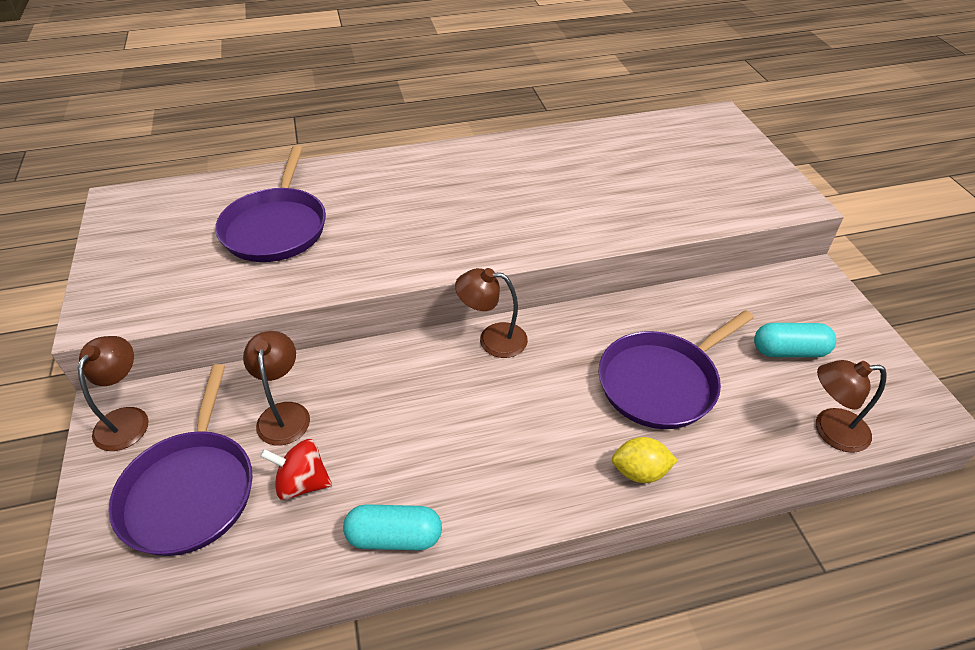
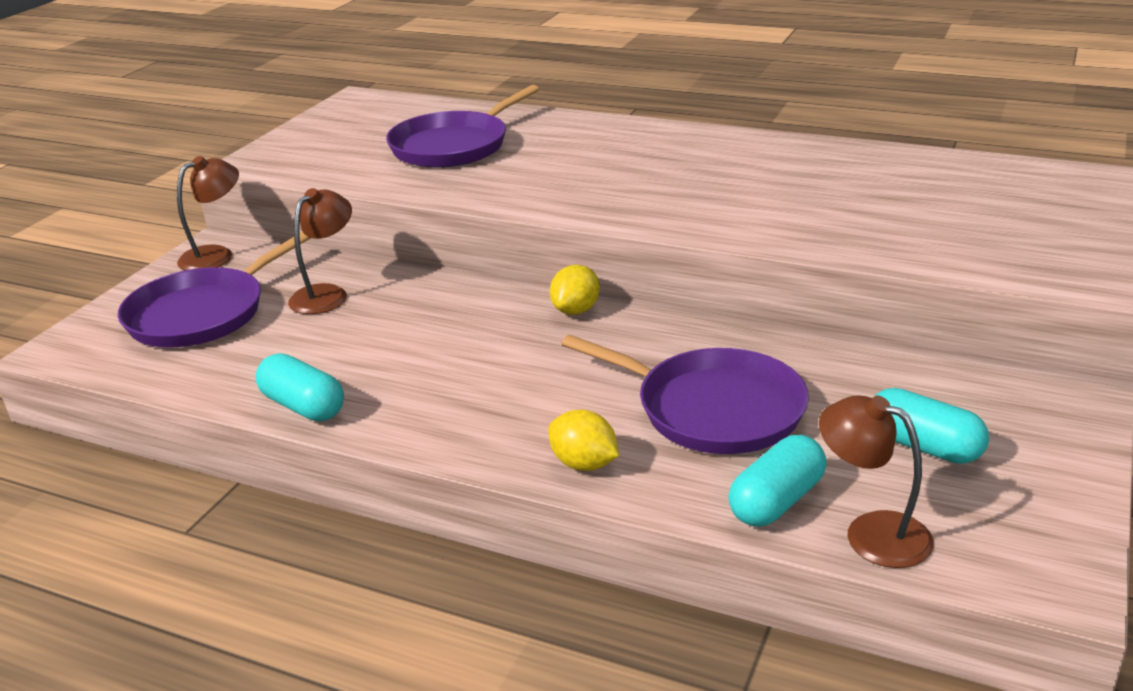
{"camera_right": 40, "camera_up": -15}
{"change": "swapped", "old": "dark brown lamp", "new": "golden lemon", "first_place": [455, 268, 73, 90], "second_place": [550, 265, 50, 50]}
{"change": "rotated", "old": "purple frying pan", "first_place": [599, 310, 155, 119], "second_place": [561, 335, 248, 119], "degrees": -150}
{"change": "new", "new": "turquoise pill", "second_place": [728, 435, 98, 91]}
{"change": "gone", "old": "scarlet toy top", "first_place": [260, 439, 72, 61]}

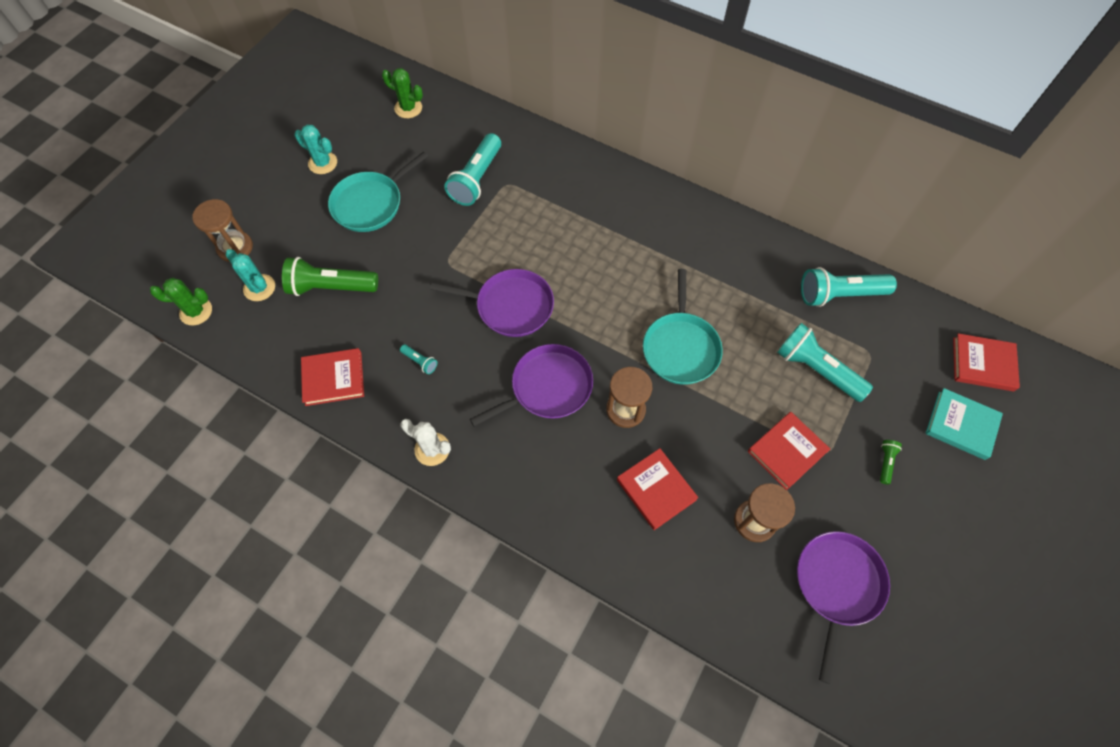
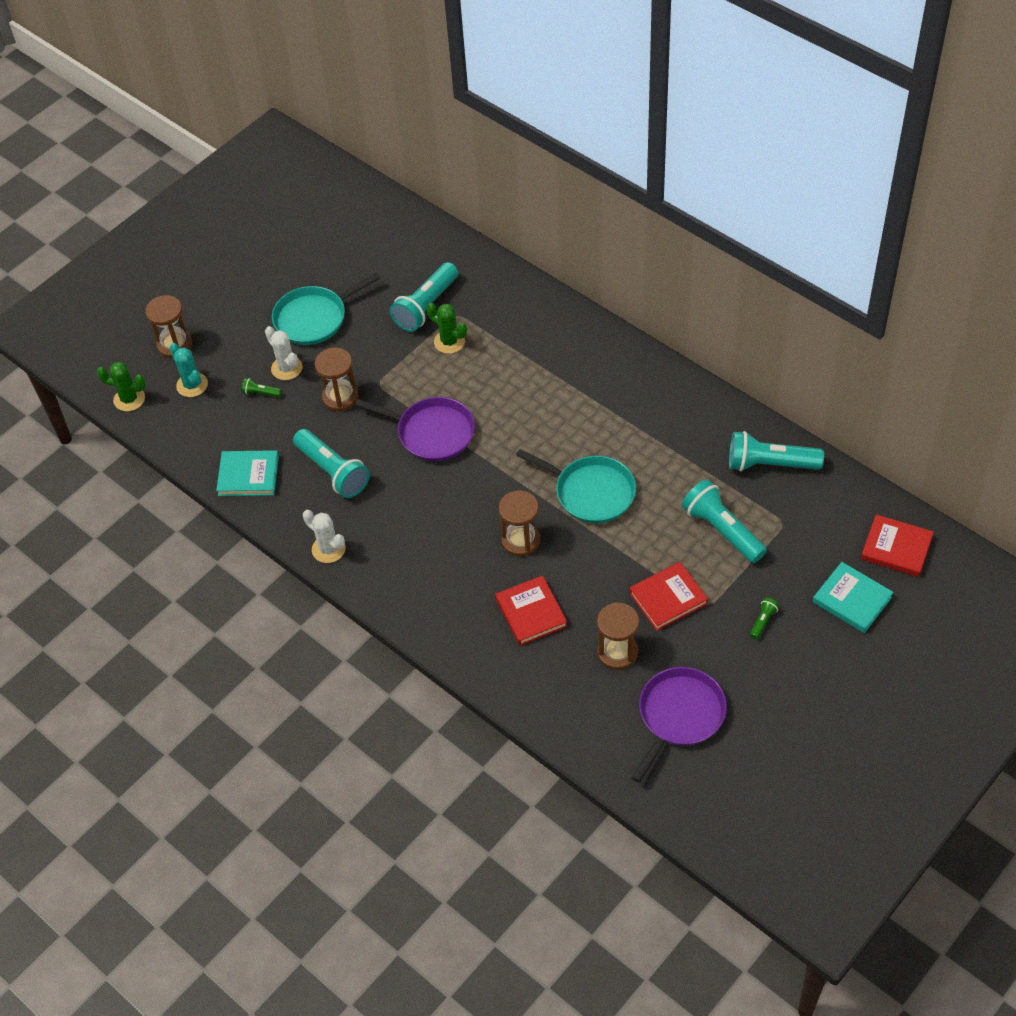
{"camera_right": 15, "camera_up": -10}
{"change": "repainted", "old": "scarlet book", "new": "turquoise book", "first_place": [301, 348, 63, 58], "second_place": [216, 450, 63, 46]}
{"change": "scaled", "old": "emerald pocket torch", "first_place": [282, 257, 96, 39], "second_place": [242, 378, 40, 19], "factor": 0.44}
{"change": "new", "new": "snow-white cactus", "second_place": [265, 326, 37, 54]}
{"change": "scaled", "old": "turquoise pocket torch", "first_place": [400, 344, 37, 30], "second_place": [293, 429, 77, 69], "factor": 2.28}
{"change": "new", "new": "dark brown sandglass", "second_place": [315, 348, 44, 63]}
{"change": "shifted", "old": "emerald cactus", "first_place": [382, 68, 41, 50], "second_place": [427, 303, 40, 51]}
{"change": "rotated", "old": "turquoise frying pan", "first_place": [643, 269, 80, 116], "second_place": [516, 449, 120, 74], "degrees": -75}
{"change": "gone", "old": "turquoise cactus", "first_place": [295, 125, 42, 49]}
{"change": "gone", "old": "purple frying pan", "first_place": [470, 344, 123, 82]}

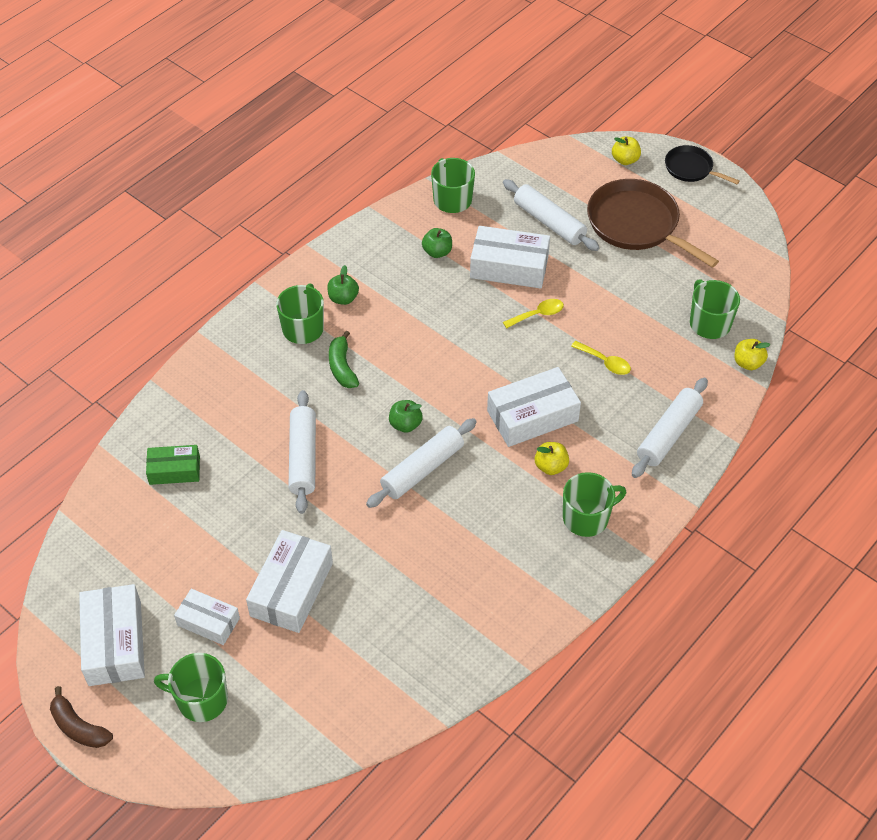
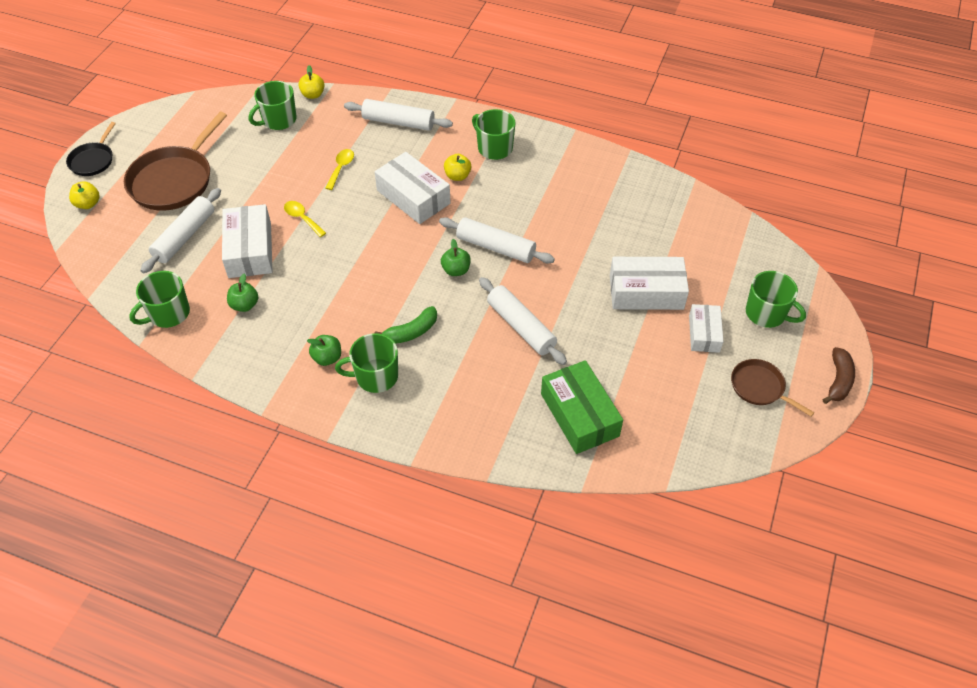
{"camera_right": -110, "camera_up": 0}
{"change": "rotated", "old": "snow-white dough roller", "first_place": [288, 390, 28, 124], "second_place": [479, 277, 88, 88], "degrees": 75}
{"change": "scaled", "old": "emerald package", "first_place": [146, 445, 54, 40], "second_place": [541, 360, 82, 94], "factor": 1.62}
{"change": "swapped", "old": "snow-white package", "new": "dark brown frying pan", "first_place": [79, 584, 66, 102], "second_place": [731, 359, 83, 58]}
{"change": "rotated", "old": "emerald tea mug", "first_place": [154, 653, 74, 69], "second_place": [746, 271, 60, 57], "degrees": -45}

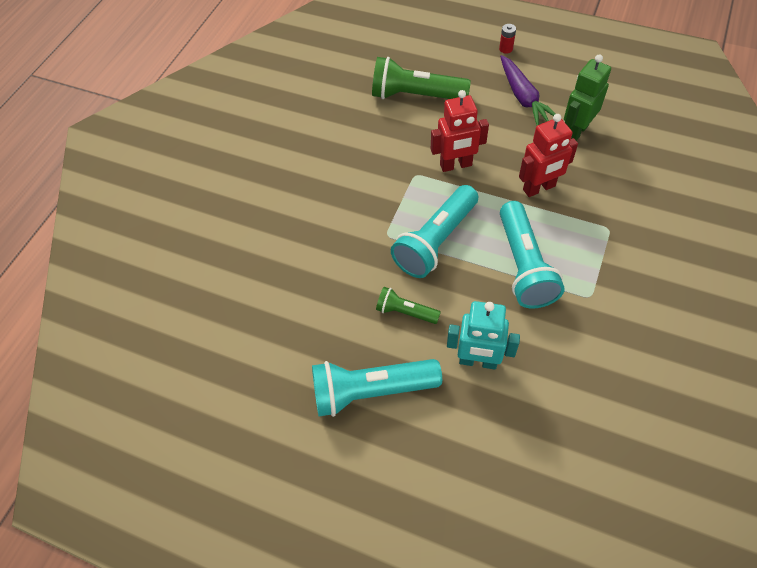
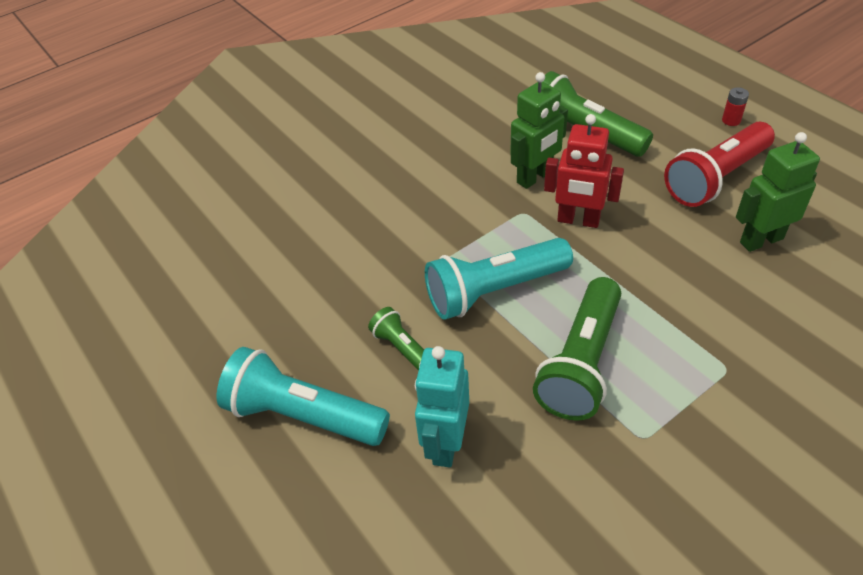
{"camera_right": 30, "camera_up": -10}
{"change": "rotated", "old": "turquoise robot", "first_place": [447, 301, 73, 68], "second_place": [415, 346, 54, 122], "degrees": 60}
{"change": "new", "new": "emerald robot", "second_place": [510, 72, 58, 117]}
{"change": "repainted", "old": "turquoise pocket torch", "new": "emerald pocket torch", "first_place": [500, 201, 65, 108], "second_place": [533, 277, 88, 144]}
{"change": "swapped", "old": "purple carrot", "new": "scarlet pocket torch", "first_place": [500, 55, 56, 70], "second_place": [664, 122, 111, 85]}
{"change": "gone", "old": "scarlet robot", "first_place": [519, 114, 59, 83]}

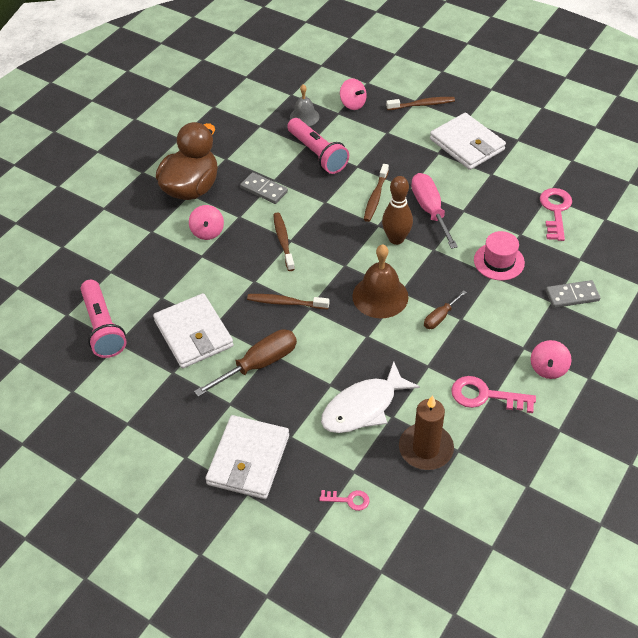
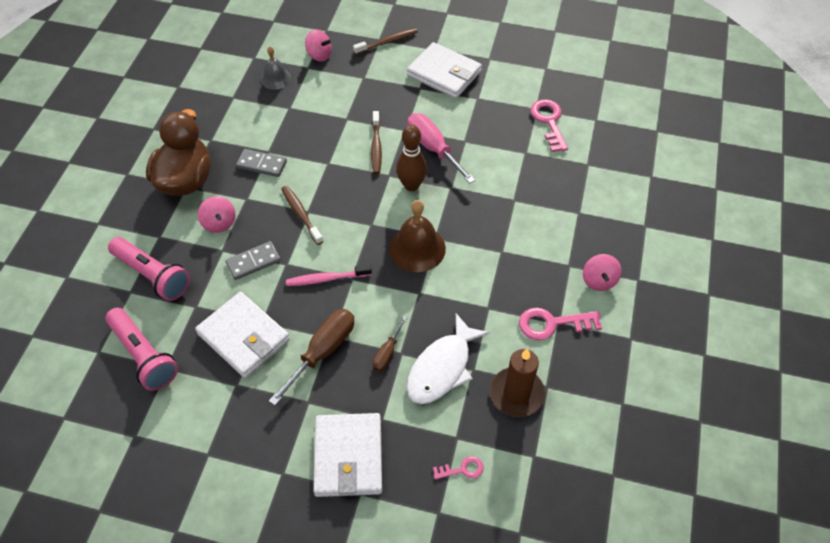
{"camera_right": -20, "camera_up": 5}
{"change": "shifted", "old": "rose-pink pocket torch", "first_place": [287, 118, 62, 56], "second_place": [108, 237, 82, 64]}
{"change": "shifted", "old": "ash-grey domino", "first_place": [546, 280, 54, 28], "second_place": [225, 241, 56, 39]}
{"change": "repainted", "old": "dark brown dental brush", "new": "rose-pink dental brush", "first_place": [247, 294, 82, 15], "second_place": [286, 264, 86, 22]}
{"change": "shifted", "old": "dark brown flat screwdriver", "first_place": [424, 290, 43, 39], "second_place": [372, 316, 35, 56]}
{"change": "gone", "old": "rose-pink tall hat", "first_place": [474, 231, 51, 50]}

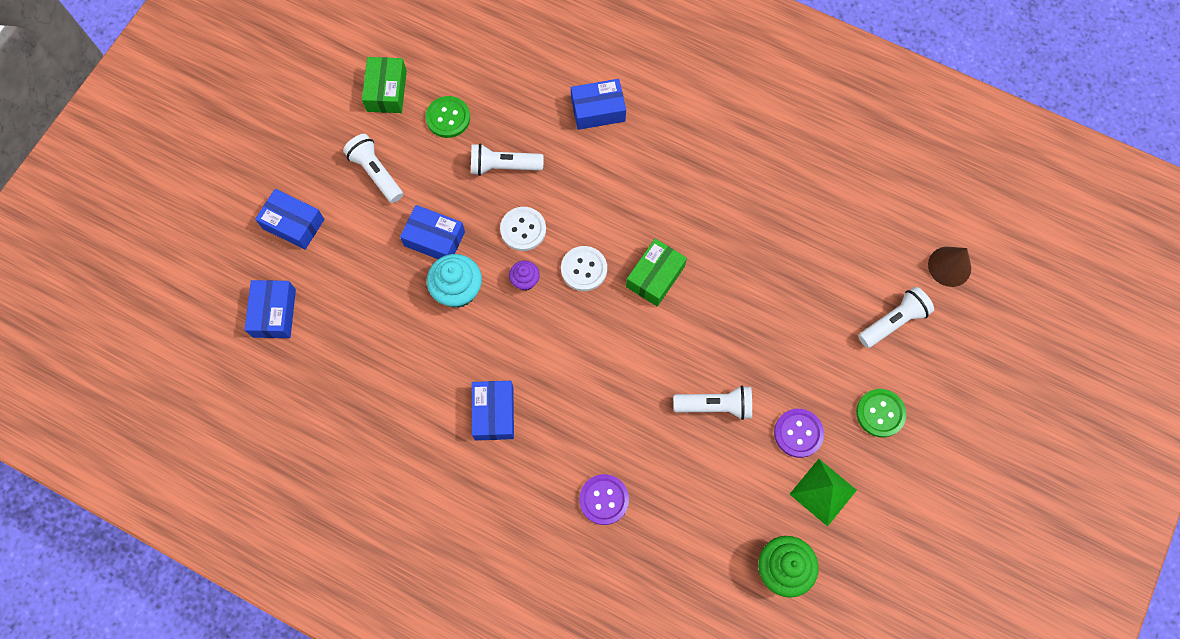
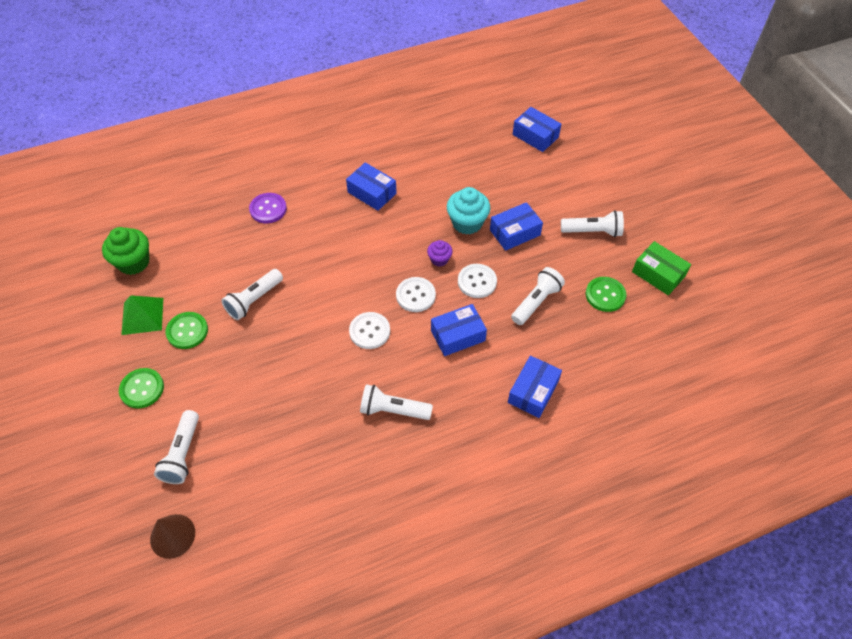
{"camera_right": 130, "camera_up": -15}
{"change": "repainted", "old": "purple button", "new": "emerald button", "first_place": [774, 409, 50, 49], "second_place": [165, 312, 43, 37]}
{"change": "swapped", "old": "emerald package", "new": "snow-white button", "first_place": [626, 239, 61, 68], "second_place": [349, 312, 41, 37]}
{"change": "new", "new": "snow-white pocket torch", "second_place": [360, 384, 73, 36]}
{"change": "shifted", "old": "blue package", "first_place": [255, 189, 69, 61], "second_place": [431, 304, 56, 52]}

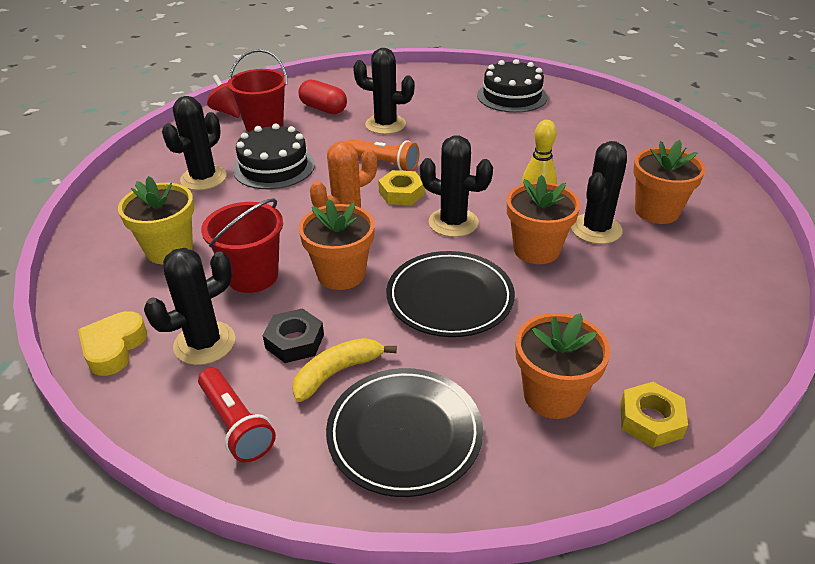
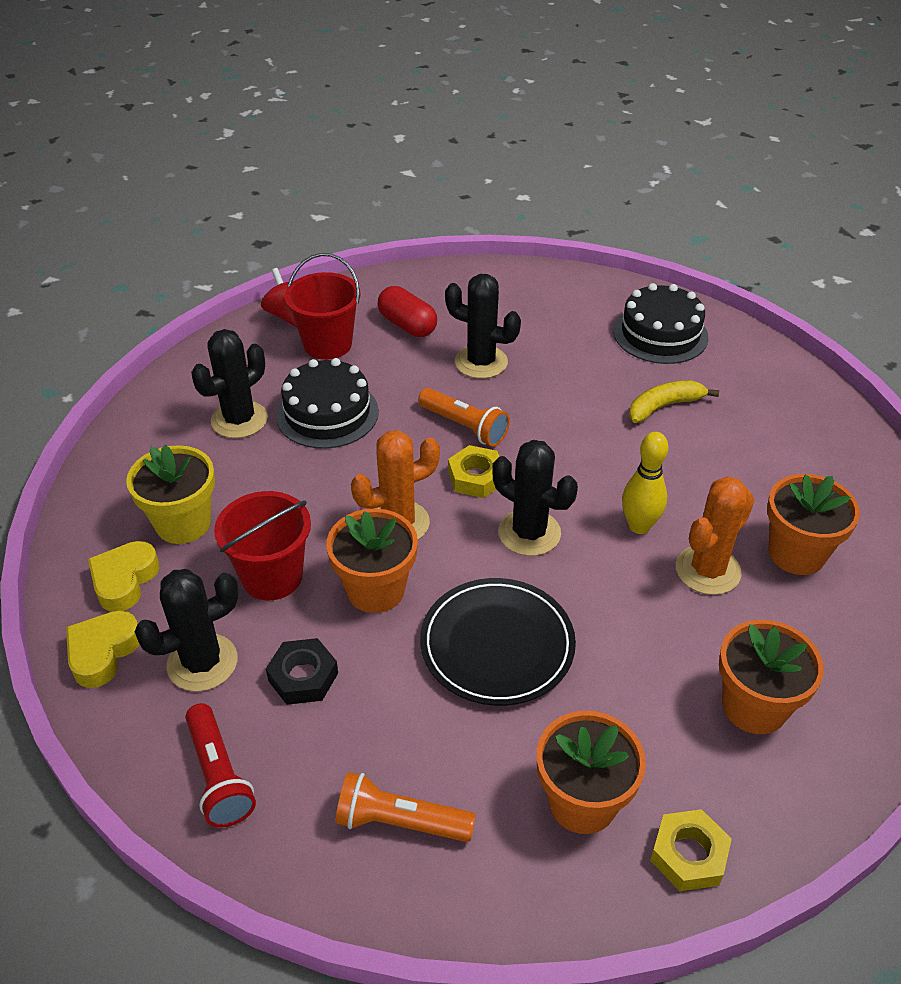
{"camera_right": 10, "camera_up": 5}
{"change": "new", "new": "golden heart", "second_place": [88, 541, 72, 71]}
{"change": "swapped", "old": "black flat dish", "new": "bright orange pocket torch", "first_place": [326, 368, 157, 129], "second_place": [335, 772, 141, 70]}
{"change": "shifted", "old": "golden banana fruit", "first_place": [292, 338, 105, 64], "second_place": [629, 380, 90, 43]}
{"change": "repainted", "old": "black cactus", "new": "bright orange cactus", "first_place": [571, 141, 56, 103], "second_place": [676, 476, 79, 119]}
{"change": "shifted", "old": "bright orange flower pot", "first_place": [507, 175, 74, 89], "second_place": [719, 619, 105, 115]}

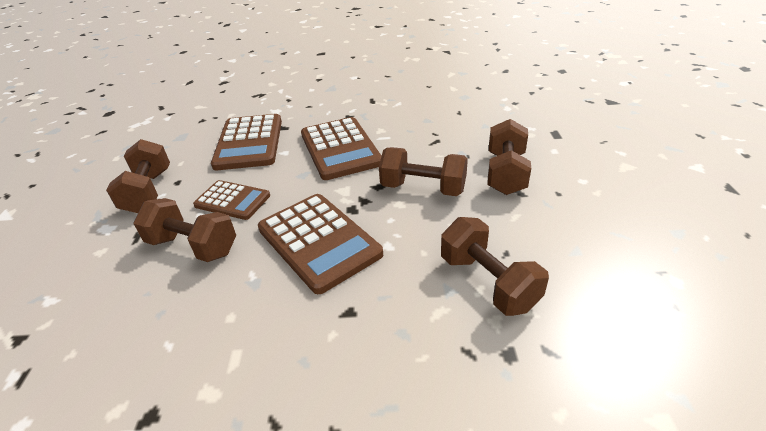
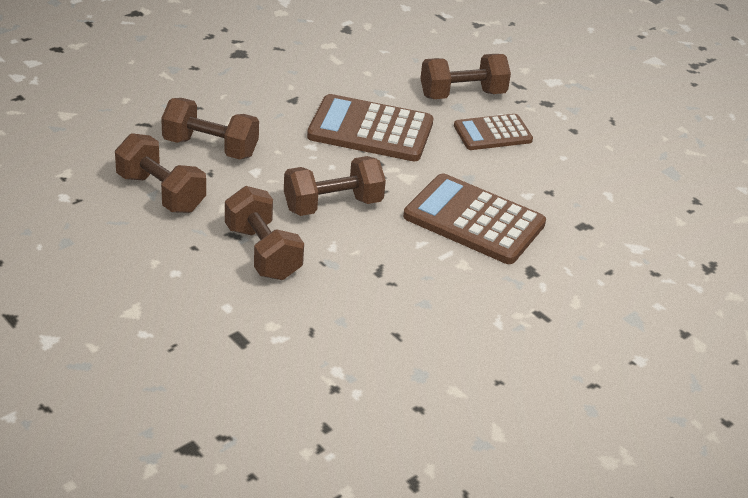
{"camera_right": 135, "camera_up": 0}
{"change": "shifted", "old": "dark brown hand weight", "first_place": [106, 139, 64, 74], "second_place": [115, 133, 91, 80]}
{"change": "gone", "old": "dark brown pocket calculator", "first_place": [211, 114, 71, 56]}

